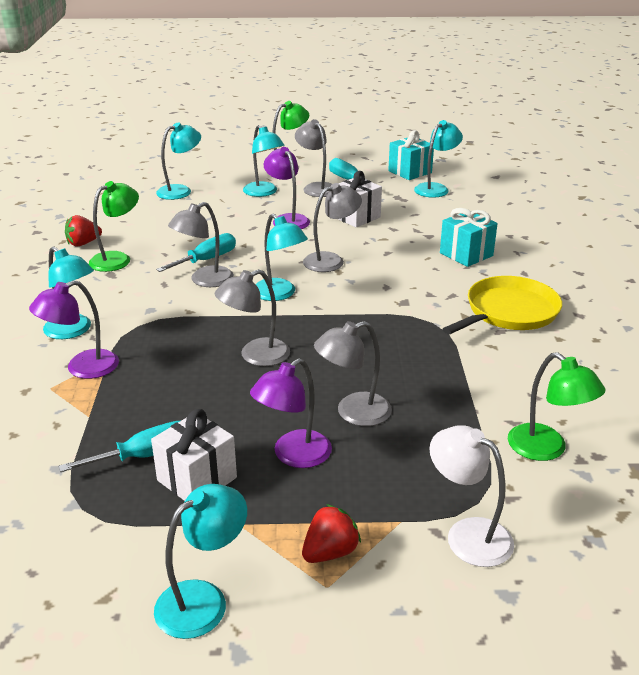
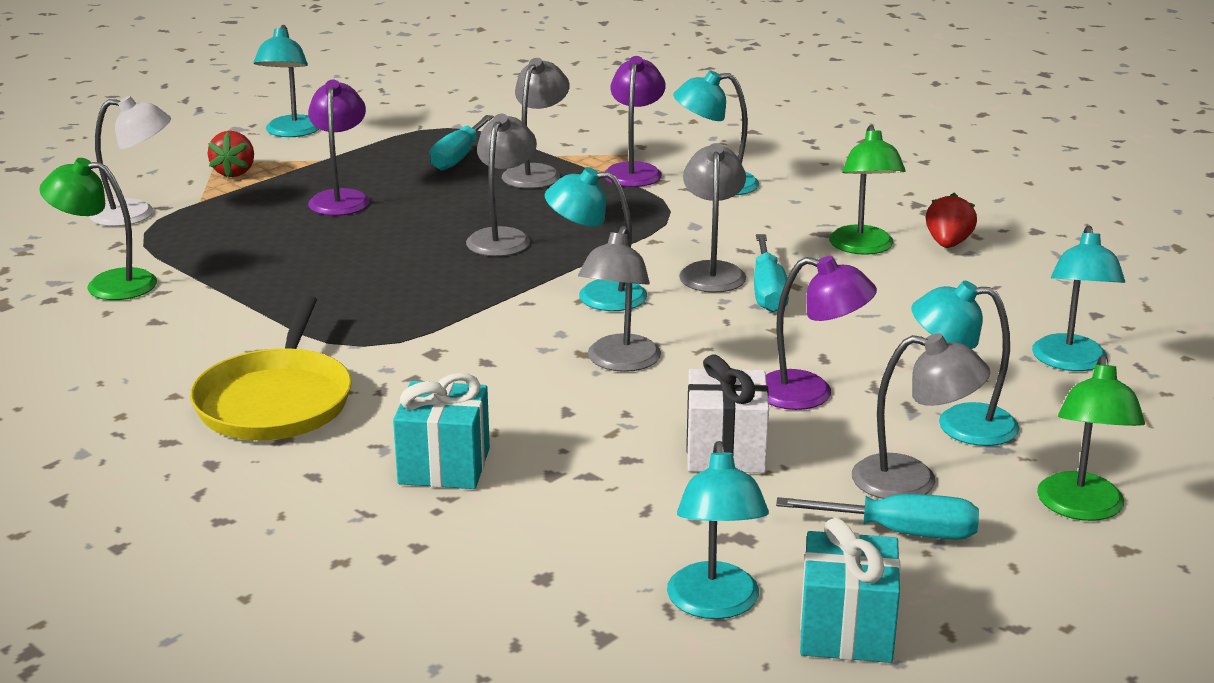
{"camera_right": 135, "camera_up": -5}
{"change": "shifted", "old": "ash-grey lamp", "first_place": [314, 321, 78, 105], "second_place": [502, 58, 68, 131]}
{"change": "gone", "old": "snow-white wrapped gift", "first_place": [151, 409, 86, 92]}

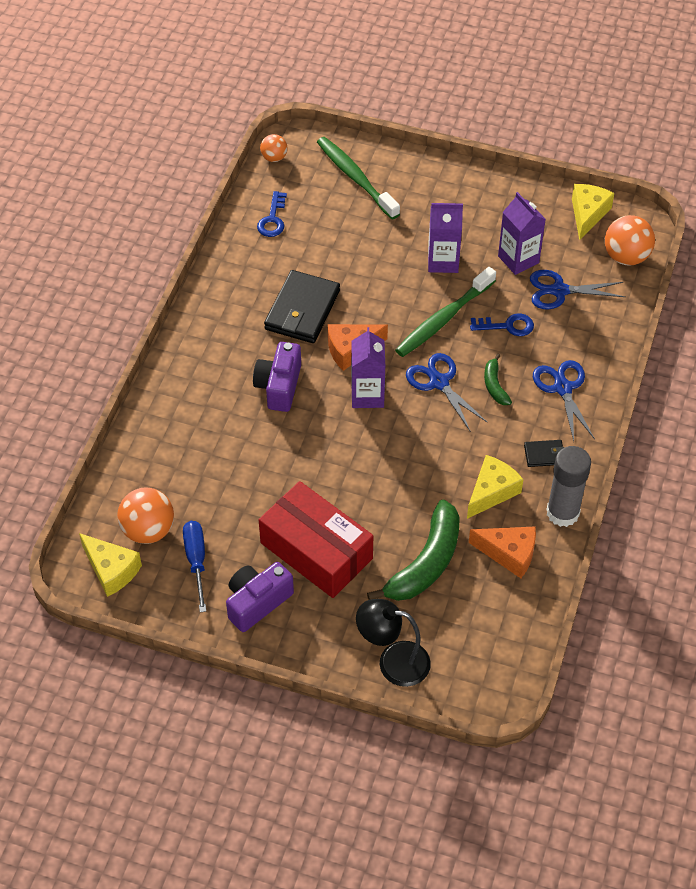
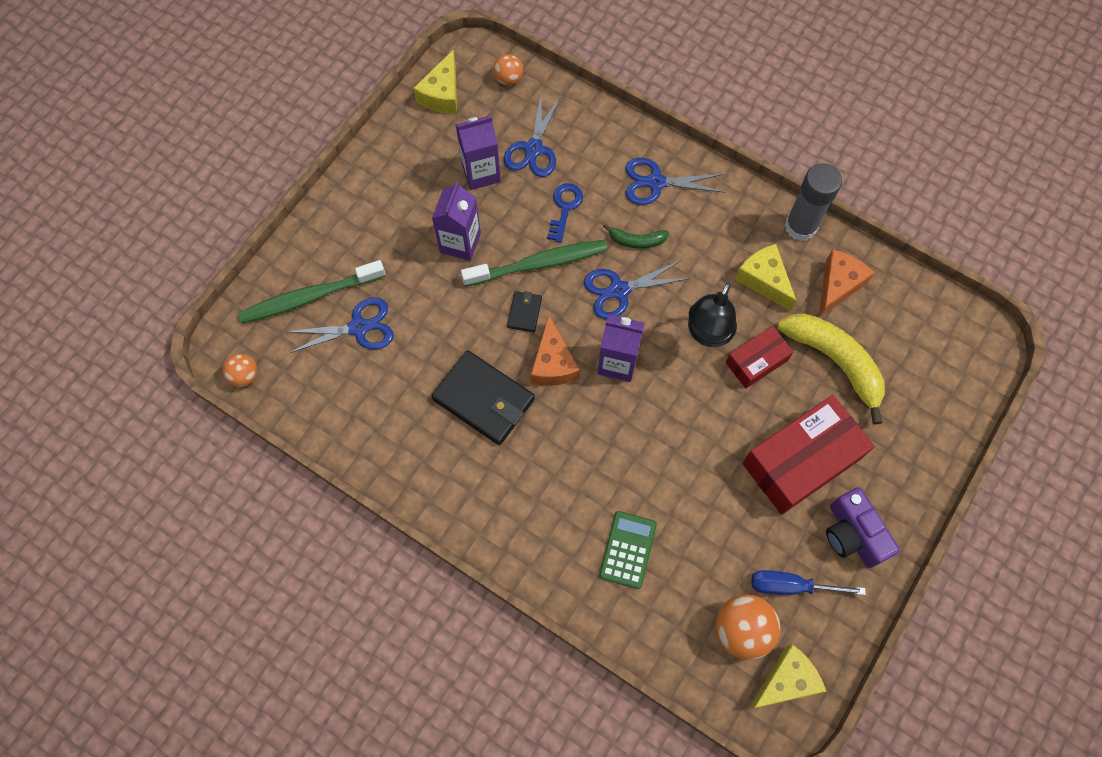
{"camera_right": -75, "camera_up": 15}
{"change": "new", "new": "blue scissors", "second_place": [286, 298, 108, 55]}
{"change": "rotated", "old": "golden cheese wedge", "first_place": [572, 184, 42, 57], "second_place": [413, 49, 44, 65], "degrees": -105}
{"change": "rotated", "old": "emerald dental brush", "first_place": [395, 267, 101, 90], "second_place": [461, 240, 146, 47], "degrees": -75}
{"change": "scaled", "old": "bright orange ball", "first_place": [605, 215, 50, 51], "second_place": [494, 54, 29, 31], "factor": 0.58}
{"change": "shifted", "old": "black card wallet", "first_place": [524, 440, 40, 27], "second_place": [507, 291, 35, 41]}
{"change": "new", "new": "emerald pocket calculator", "second_place": [599, 511, 58, 78]}
{"change": "shifted", "old": "black lamp", "first_place": [356, 599, 75, 88], "second_place": [688, 282, 49, 65]}
{"change": "new", "new": "scarlet package", "second_place": [726, 326, 67, 62]}
{"change": "repainted", "old": "emerald banana fruit", "new": "golden banana fruit", "first_place": [367, 500, 93, 101], "second_place": [777, 313, 108, 111]}
{"change": "gone", "old": "purple compact camera", "first_place": [253, 342, 48, 70]}
{"change": "gone", "old": "blue latchkey", "first_place": [257, 191, 30, 46]}

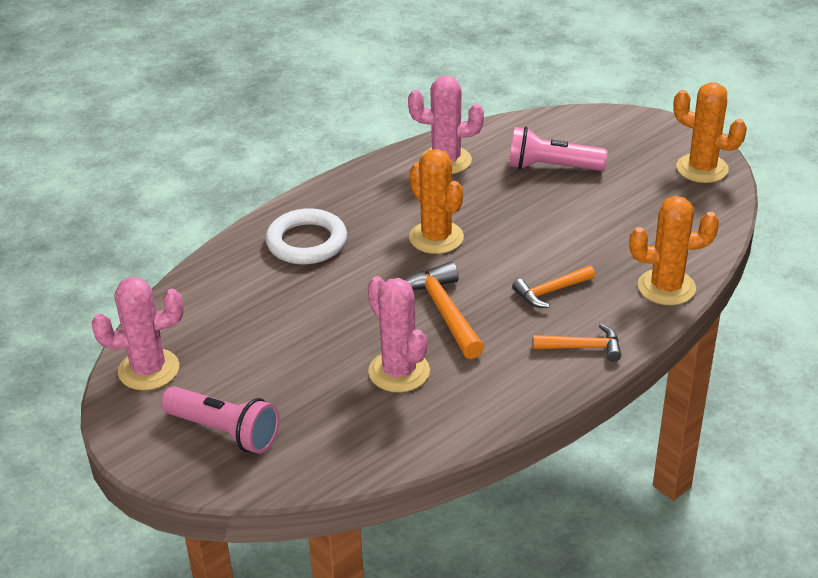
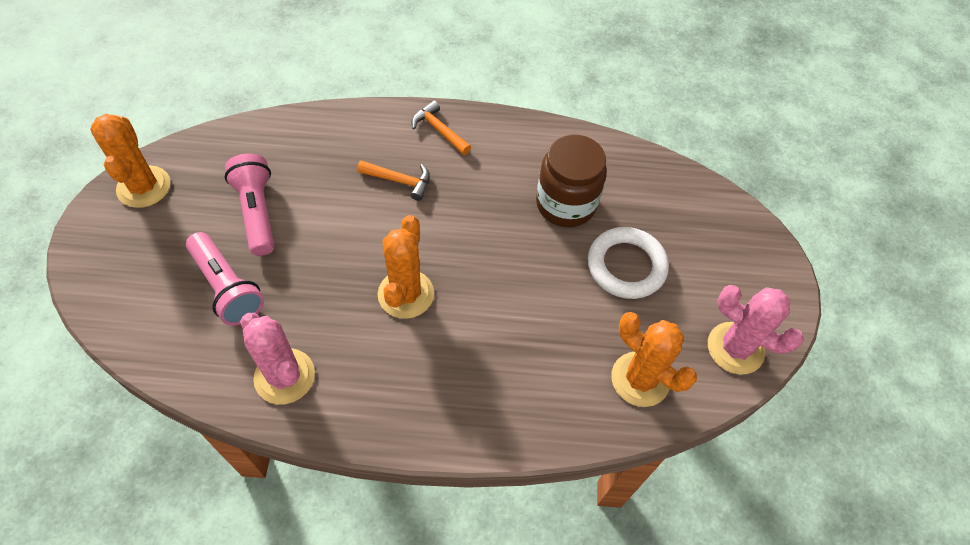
{"camera_right": -140, "camera_up": 20}
{"change": "shifted", "old": "rose-pink pocket torch", "first_place": [161, 386, 119, 68], "second_place": [225, 154, 49, 102]}
{"change": "swapped", "old": "rose-pink cactus", "new": "dark brown preserve jar", "first_place": [368, 276, 62, 116], "second_place": [536, 135, 71, 92]}
{"change": "shifted", "old": "snow-white ring", "first_place": [266, 208, 81, 56], "second_place": [588, 227, 81, 72]}
{"change": "shifted", "old": "bright orange cactus", "first_place": [629, 196, 90, 109], "second_place": [611, 312, 86, 95]}
{"change": "gone", "old": "bright orange claw hammer", "first_place": [405, 262, 79, 97]}

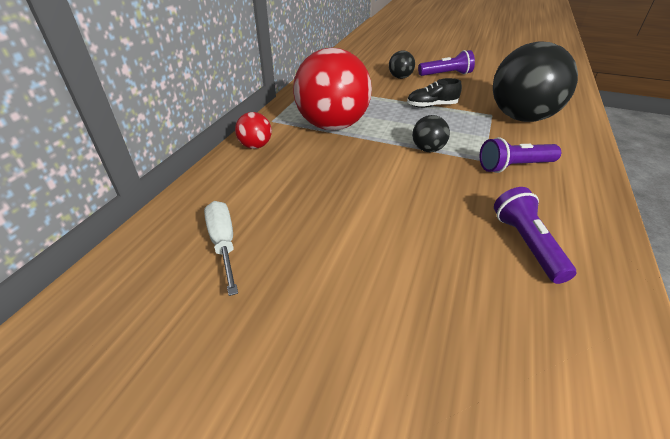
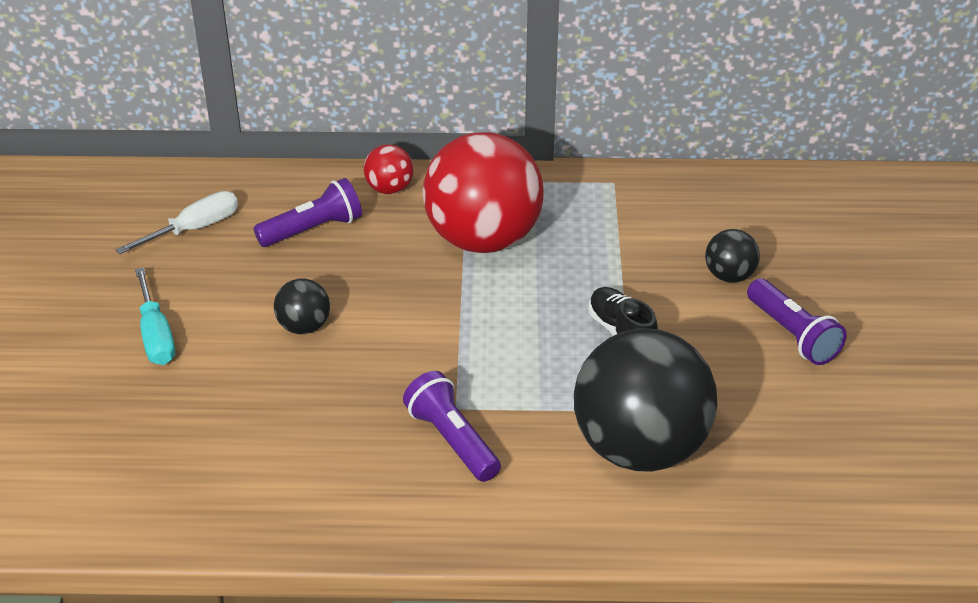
{"camera_right": 70, "camera_up": 0}
{"change": "new", "new": "turquoise flat screwdriver", "second_place": [135, 267, 40, 98]}
{"change": "shifted", "old": "purple pocket torch", "first_place": [494, 187, 82, 97], "second_place": [254, 178, 108, 69]}
{"change": "shifted", "old": "black ball", "first_place": [412, 115, 38, 37], "second_place": [274, 279, 56, 55]}

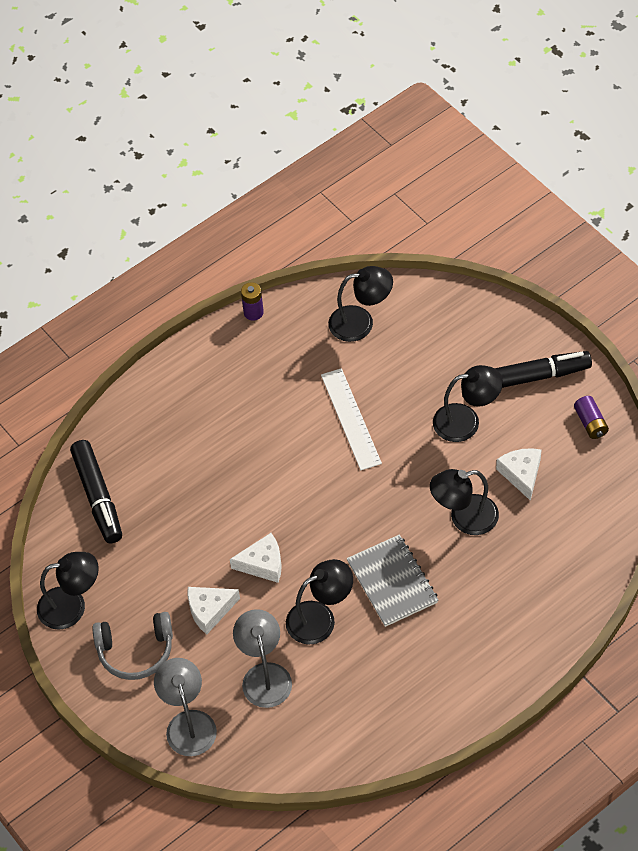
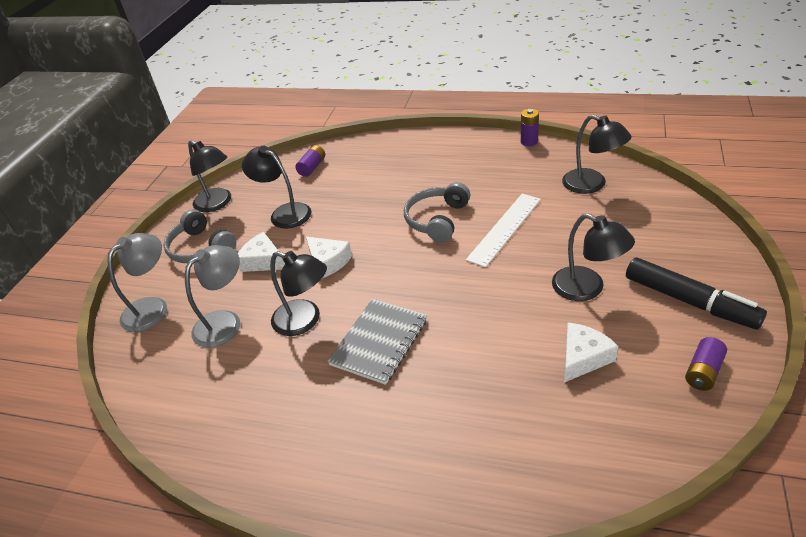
{"camera_right": 55, "camera_up": -15}
{"change": "shifted", "old": "black lamp", "first_place": [430, 469, 69, 66], "second_place": [242, 146, 69, 83]}
{"change": "swapped", "old": "black felt pen", "new": "purple AA battery", "first_place": [70, 440, 52, 103], "second_place": [295, 145, 30, 32]}
{"change": "new", "new": "ash-grey over-ear headphones", "second_place": [404, 182, 66, 60]}

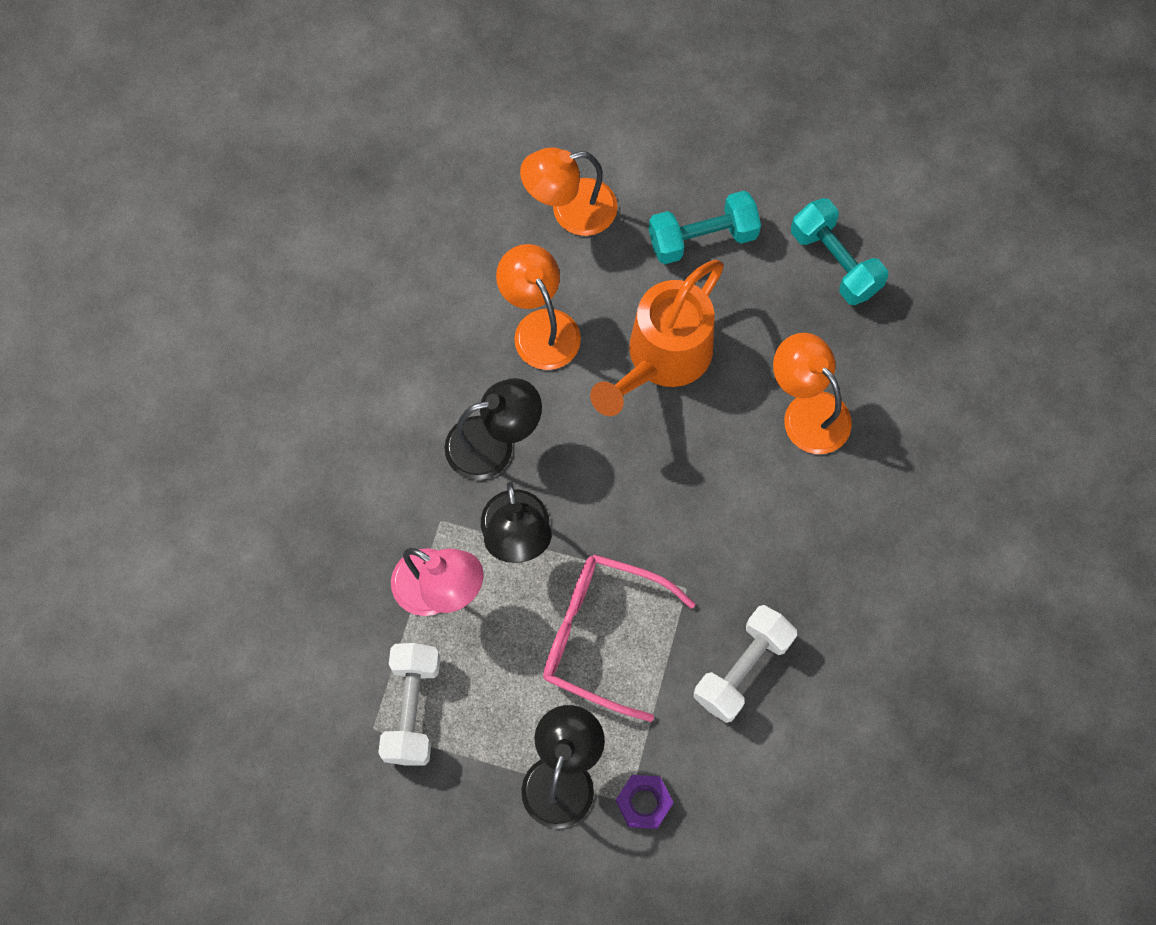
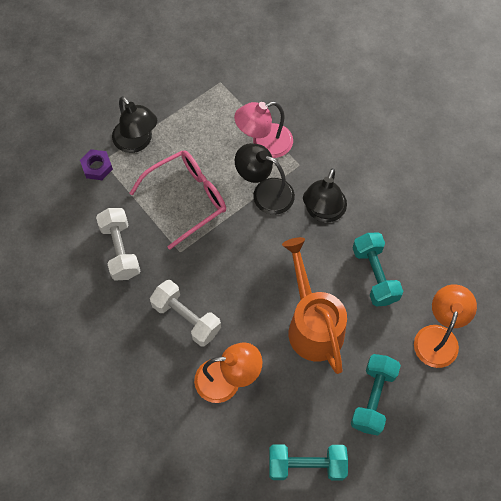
{"camera_right": 125, "camera_up": -5}
{"change": "shifted", "old": "snow-white hand weight", "first_place": [378, 643, 63, 123], "second_place": [150, 280, 71, 66]}
{"change": "swapped", "old": "bright orange lamp", "new": "turquoise hand weight", "first_place": [496, 244, 85, 126], "second_place": [353, 233, 50, 73]}

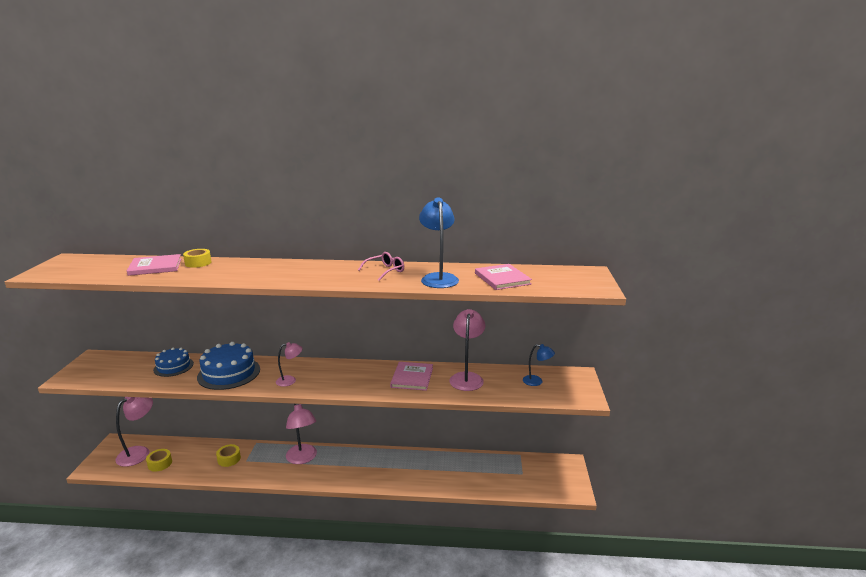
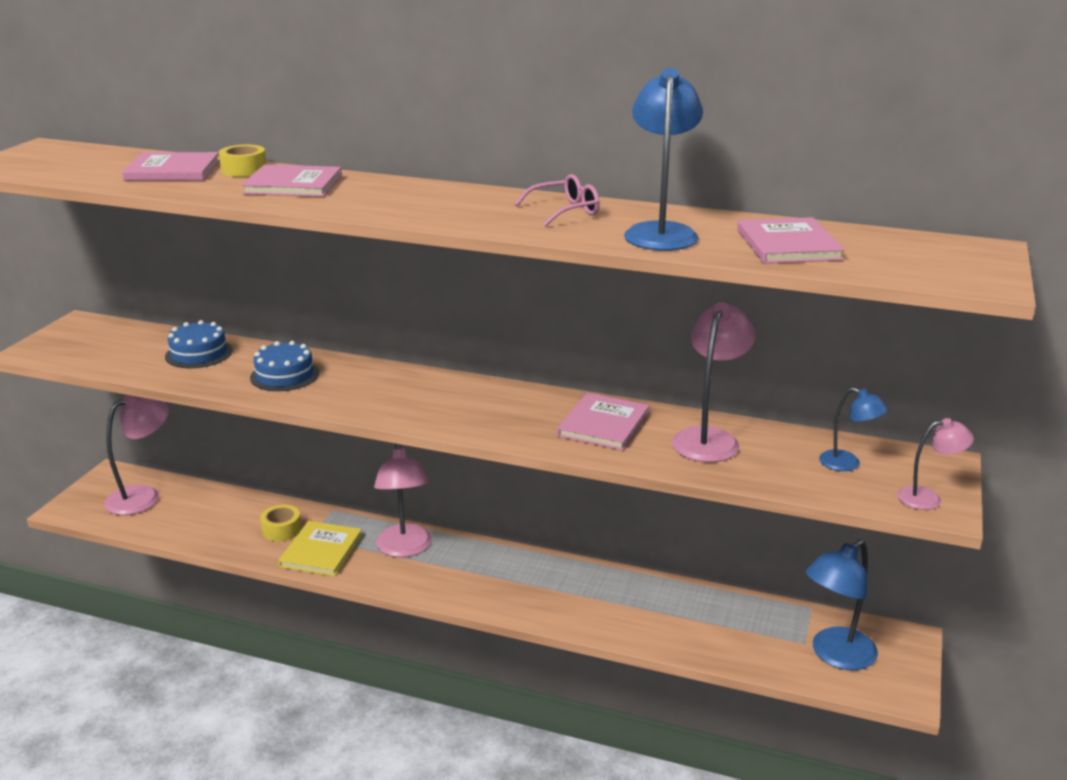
{"camera_right": 15, "camera_up": 5}
{"change": "new", "new": "rose-pink book", "second_place": [242, 164, 100, 33]}
{"change": "scaled", "old": "blue cake", "first_place": [197, 342, 63, 48], "second_place": [250, 341, 69, 50], "factor": 0.63}
{"change": "new", "new": "golden book", "second_place": [278, 521, 84, 55]}
{"change": "new", "new": "blue lamp", "second_place": [806, 539, 72, 131]}
{"change": "shifted", "old": "rose-pink lamp", "first_place": [276, 342, 26, 45], "second_place": [897, 418, 77, 92]}
{"change": "gone", "old": "golden tape", "first_place": [146, 449, 26, 23]}

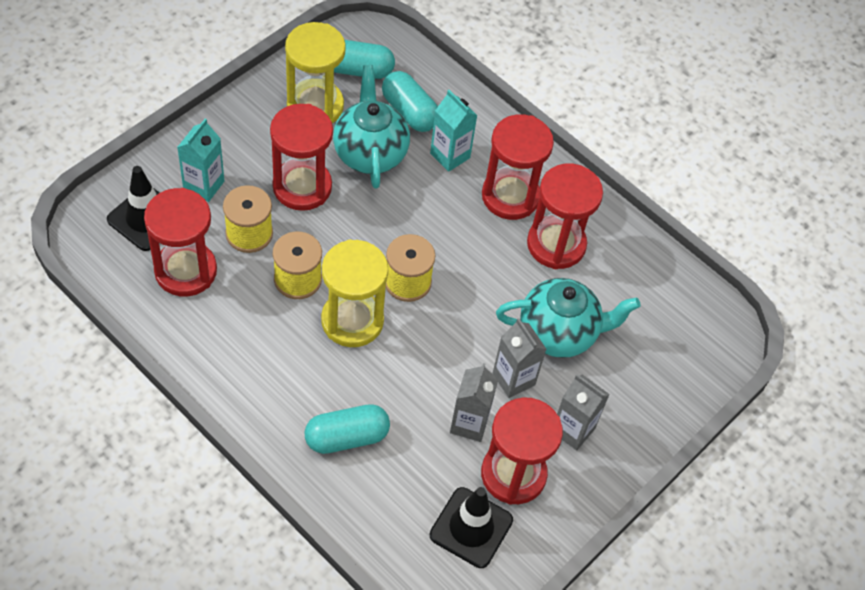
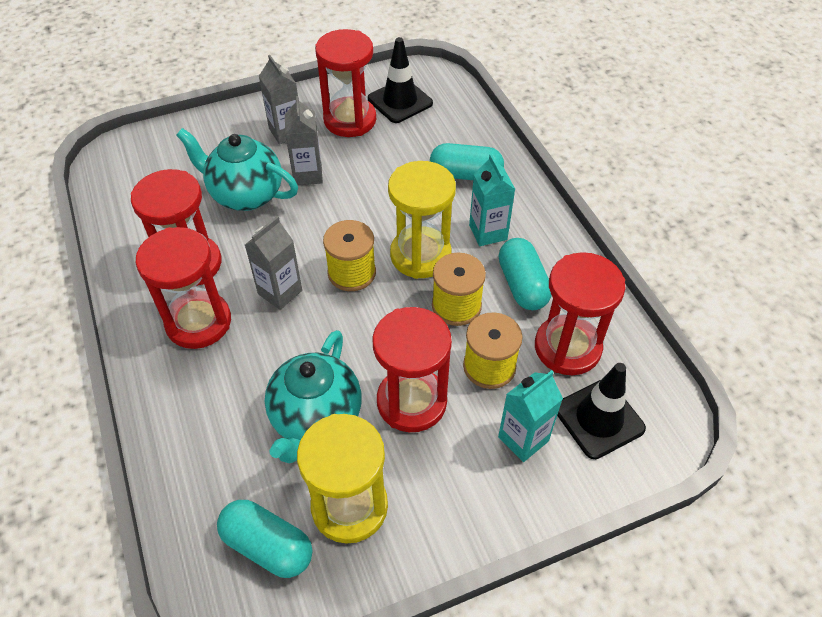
{"camera_right": -150, "camera_up": -5}
{"change": "shifted", "old": "ash-grey milk carton", "first_place": [450, 363, 48, 79], "second_place": [245, 216, 57, 94]}
{"change": "shifted", "old": "turquoise milk carton", "first_place": [430, 90, 48, 82], "second_place": [469, 154, 46, 92]}
{"change": "shifted", "old": "turquoise pill", "first_place": [382, 71, 56, 61], "second_place": [499, 238, 53, 72]}

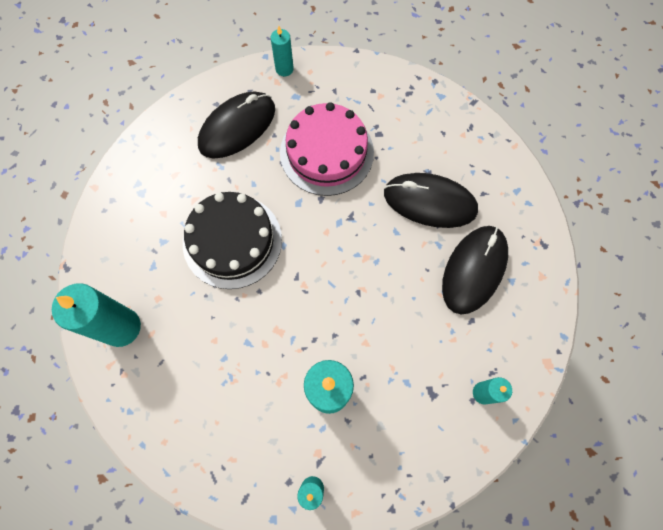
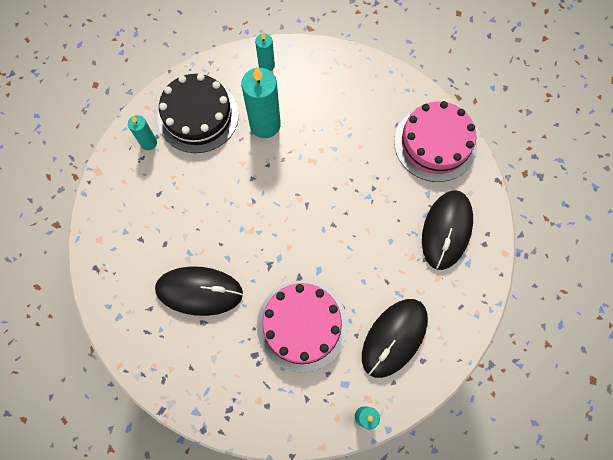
{"camera_right": 170, "camera_up": 0}
{"change": "shifted", "old": "black cake", "first_place": [183, 192, 99, 97], "second_place": [157, 73, 82, 80]}
{"change": "swapped", "old": "turquoise pillar candle", "new": "rose-pink cake", "first_place": [52, 283, 89, 64], "second_place": [394, 101, 83, 81]}
{"change": "shifted", "old": "black mouse", "first_place": [442, 226, 66, 88], "second_place": [422, 190, 51, 80]}

